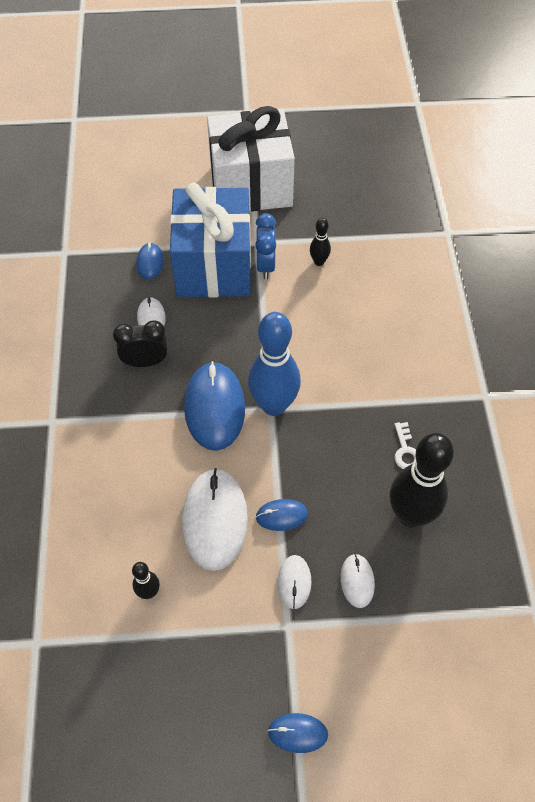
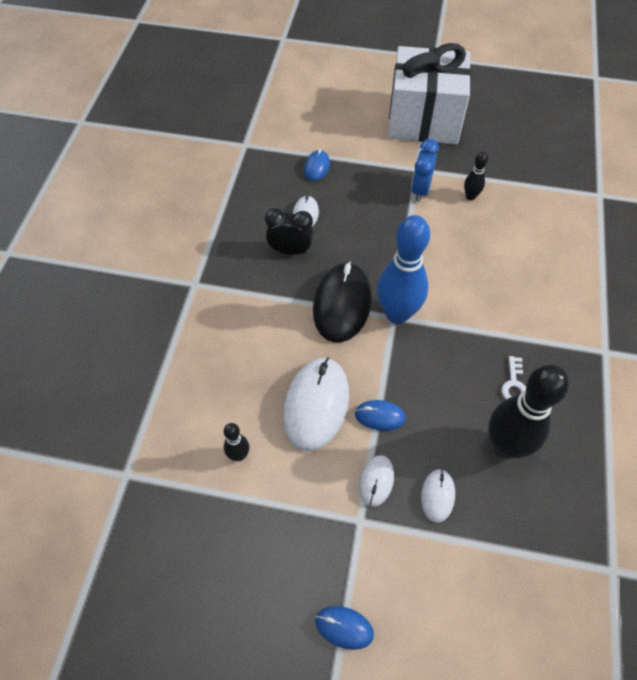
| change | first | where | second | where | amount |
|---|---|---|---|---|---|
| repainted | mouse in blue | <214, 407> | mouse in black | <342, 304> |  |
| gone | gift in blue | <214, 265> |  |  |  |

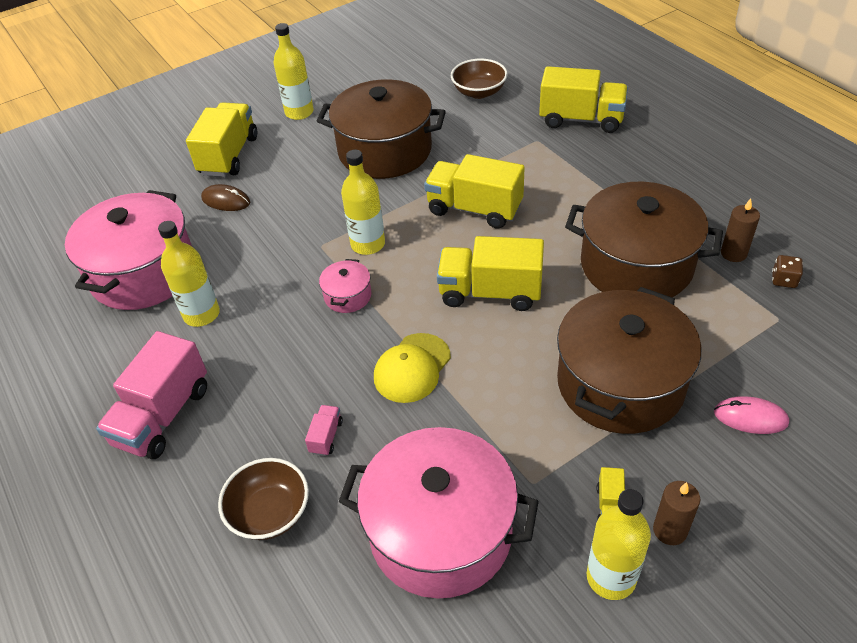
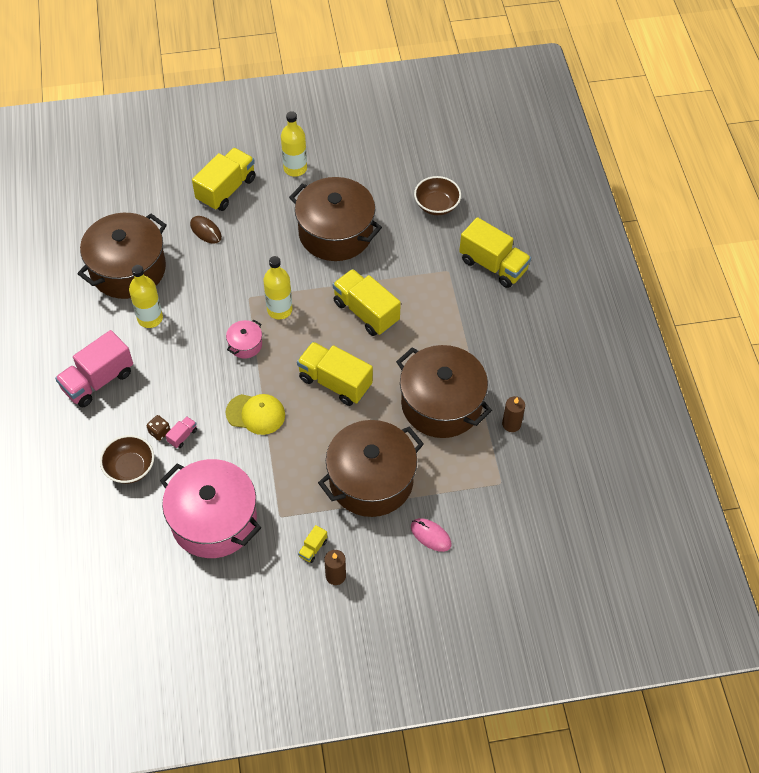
| change | first | where | second | where | amount |
|---|---|---|---|---|---|
| repainted | pot in pink | <143, 273> | pot in brown | <128, 269> |  |
| shifted | dice in brown | <784, 280> |  | <159, 432> |  |
| rotated | cap in yellow | <412, 368> |  | <256, 414> | 135 degrees counterclockwise |
| gone | bottle in yellow | <611, 577> |  |  |  |

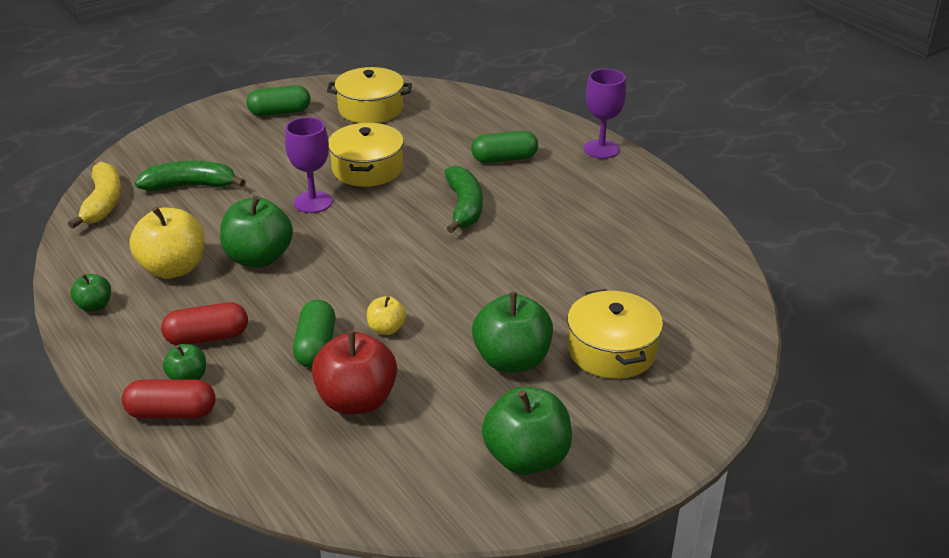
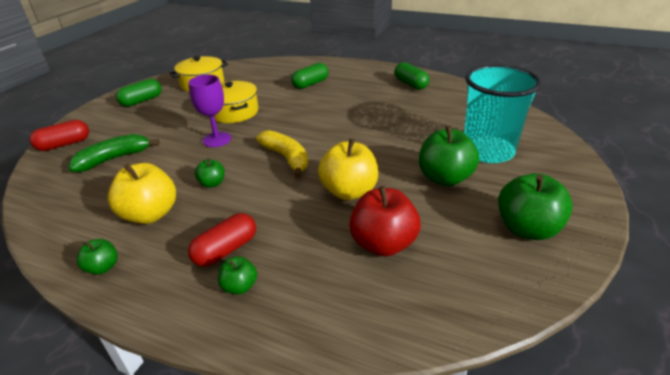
| change | first | where | second | where | amount |
|---|---|---|---|---|---|
| shifted | capsule in red | <171, 413> |  | <64, 144> |  |
| scaled | apple in green | <259, 258> |  | <212, 183> | x0.51 |
| shifted | banana in yellow | <103, 203> |  | <286, 158> |  |
| scaled | apple in yellow | <386, 329> |  | <349, 191> | x1.95 |
| shifted | capsule in green | <316, 346> |  | <410, 84> |  |
| swapped | pot in yellow | <612, 350> | cup in turquoise | <488, 151> |  |
| gone | banana in green | <464, 207> |  |  |  |
| gone | goblet in purple | <601, 149> |  |  |  |

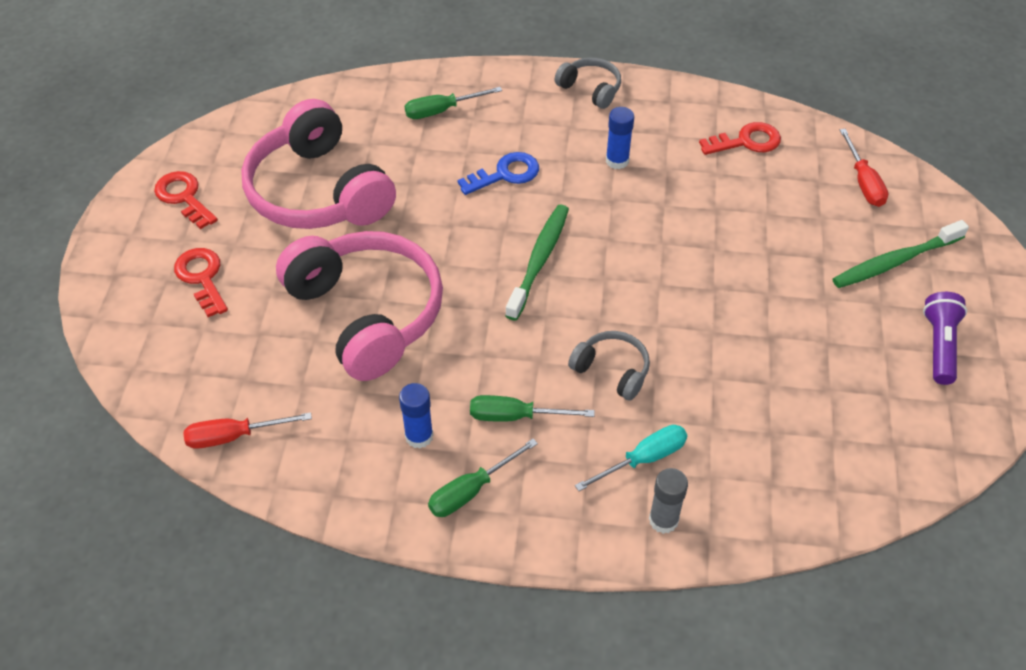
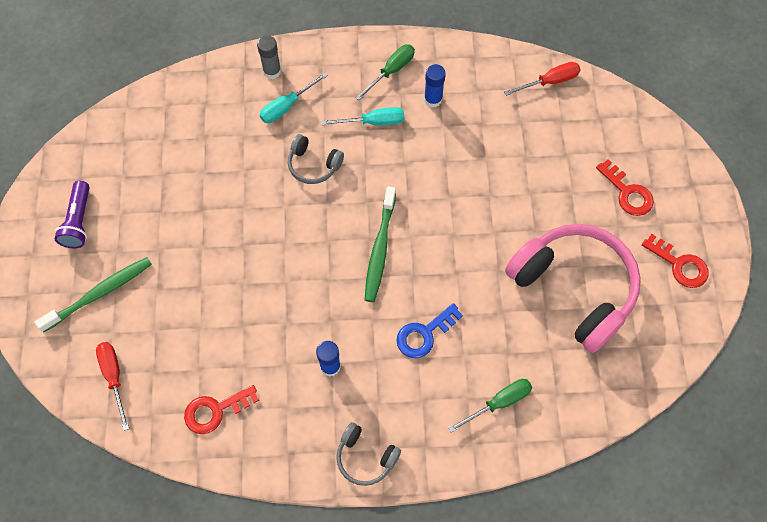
| change | first | where | second | where | amount |
|---|---|---|---|---|---|
| repainted | screwdriver in green | <515, 416> | screwdriver in turquoise | <373, 122> |  |
| gone | headphones in pink | <367, 314> |  |  |  |

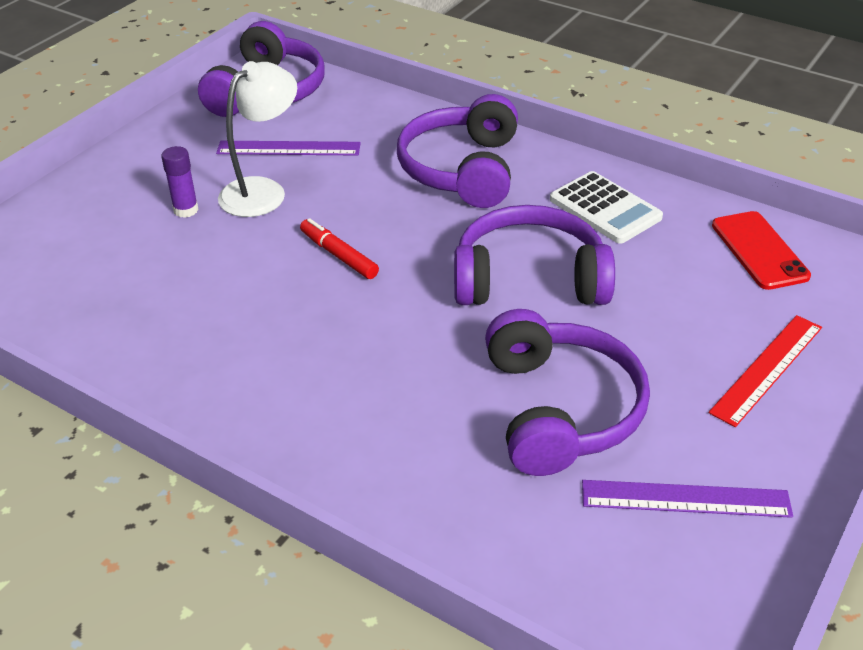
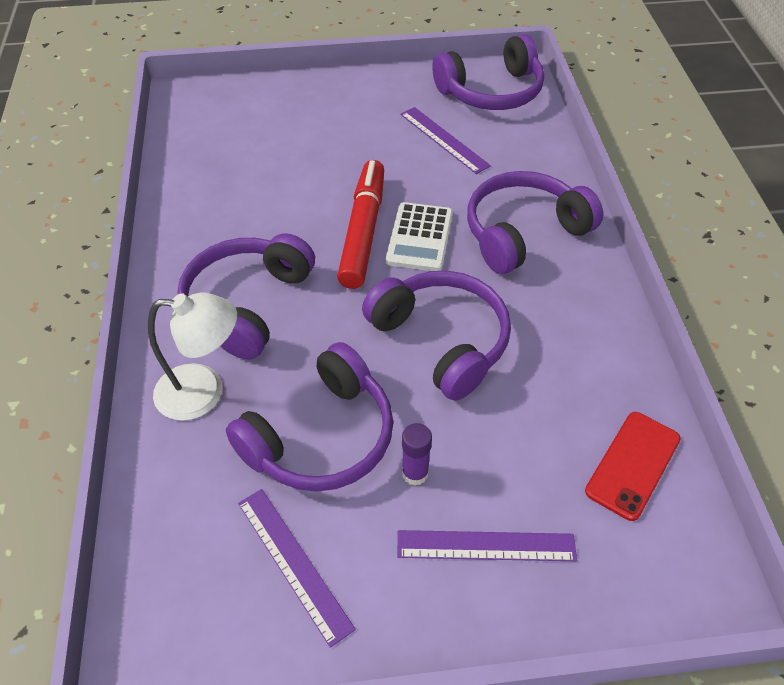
| change | first | where | second | where | amount |
|---|---|---|---|---|---|
| shifted | lamp in white | <262, 191> |  | <204, 392> |  |
| new |  |  | headphones in purple | <248, 304> |  |
| scaled | marker in red | <339, 255> |  | <363, 231> | x1.87 |
| shifted | calculator in white | <605, 208> |  | <420, 237> |  |
| repainted | ruler in red | <767, 369> | ruler in purple | <486, 545> |  |
| shifted | glue stick in purple | <186, 210> |  | <415, 473> |  |

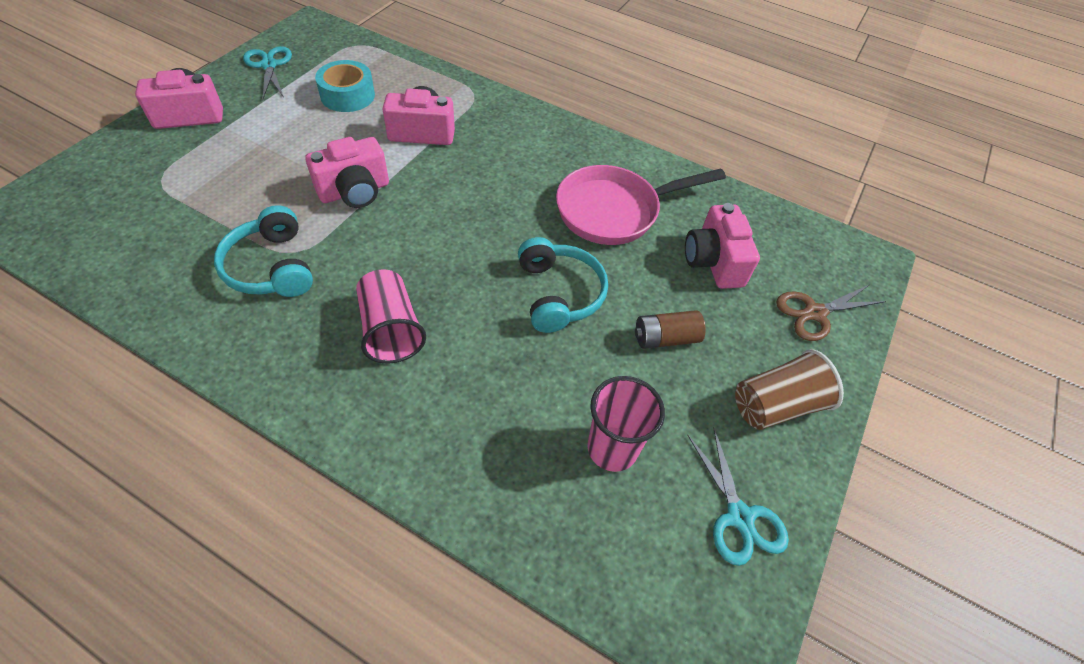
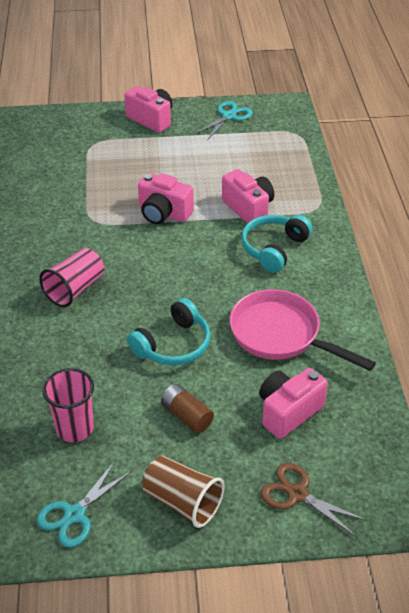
| change | first | where | second | where | amount |
|---|---|---|---|---|---|
| shifted | headphones in turquoise | <271, 267> |  | <274, 248> |  |
| gone | tape in turquoise | <347, 95> |  |  |  |

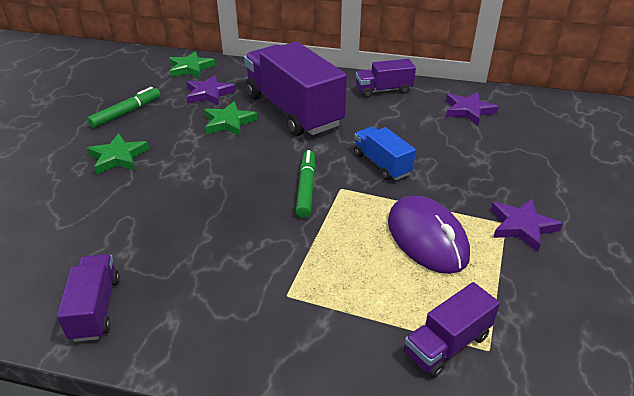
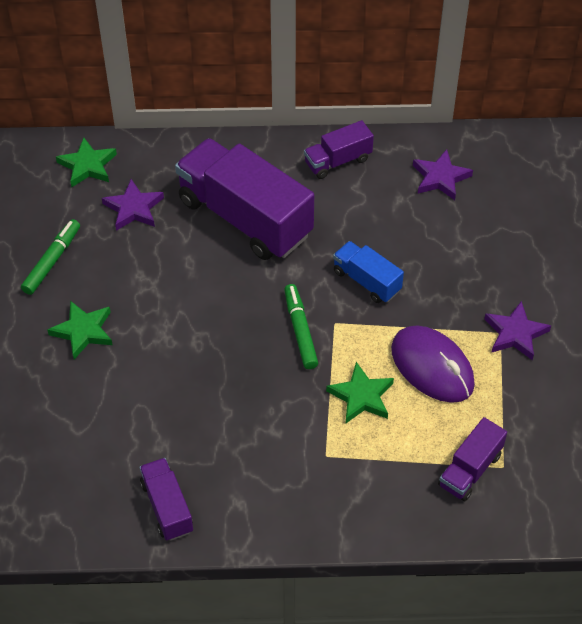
| change | first | where | second | where | amount |
|---|---|---|---|---|---|
| shifted | star in green | <228, 122> |  | <361, 396> |  |

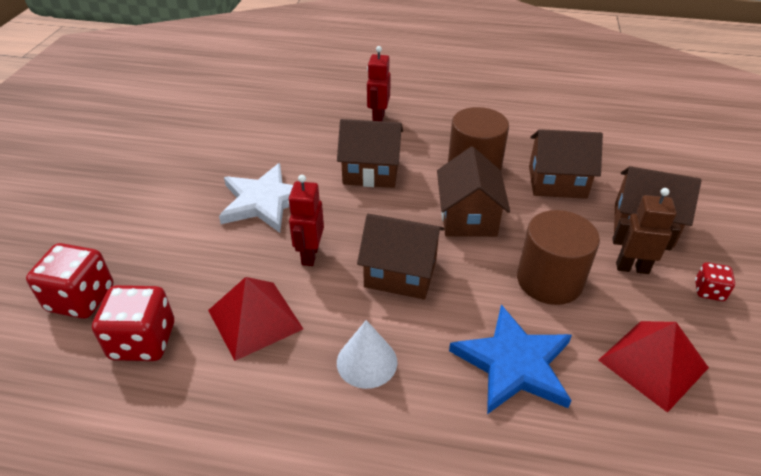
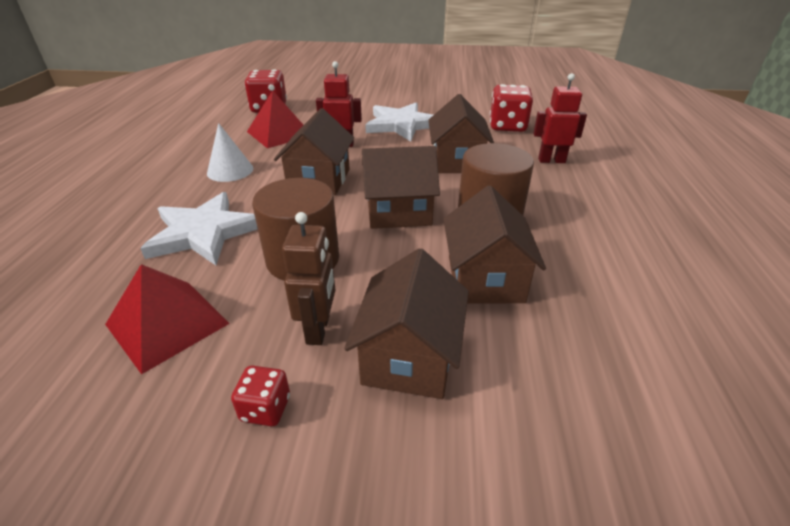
| change | first | where | second | where | amount |
|---|---|---|---|---|---|
| repainted | star in blue | <513, 363> | star in white | <204, 232> |  |
| shifted | dice in red | <81, 299> |  | <507, 126> |  |

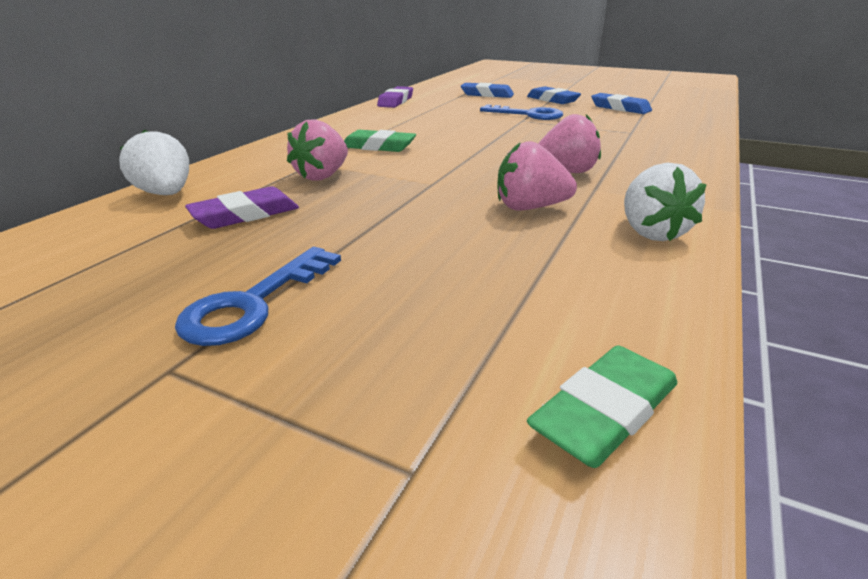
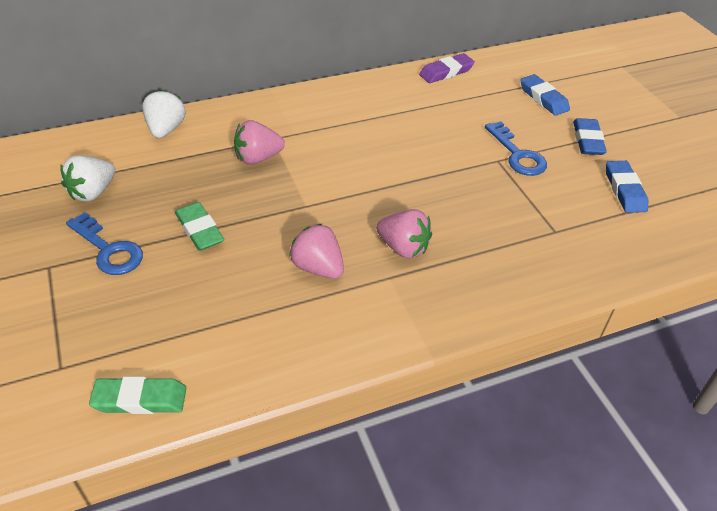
| change | first | where | second | where | amount |
|---|---|---|---|---|---|
| shifted | strawberry in white | <651, 232> |  | <93, 192> |  |
| rotated | key in blue | <254, 303> |  | <108, 249> | 120 degrees counterclockwise |
| shifted | eraser in green | <378, 147> |  | <199, 230> |  |
| gone | eraser in purple | <245, 215> |  |  |  |

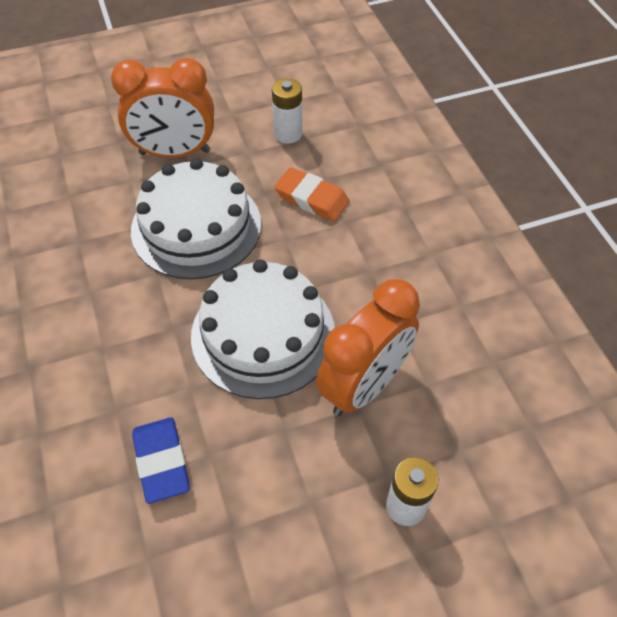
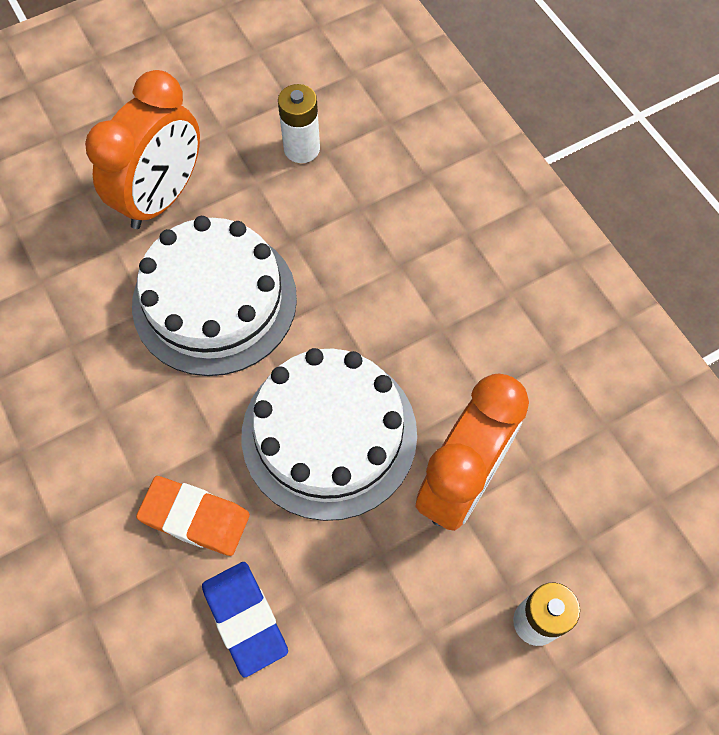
| change | first | where | second | where | amount |
|---|---|---|---|---|---|
| rotated | clock in orange | <175, 152> |  | <162, 197> | 45 degrees counterclockwise |
| shifted | eraser in orange | <312, 199> |  | <195, 518> |  |

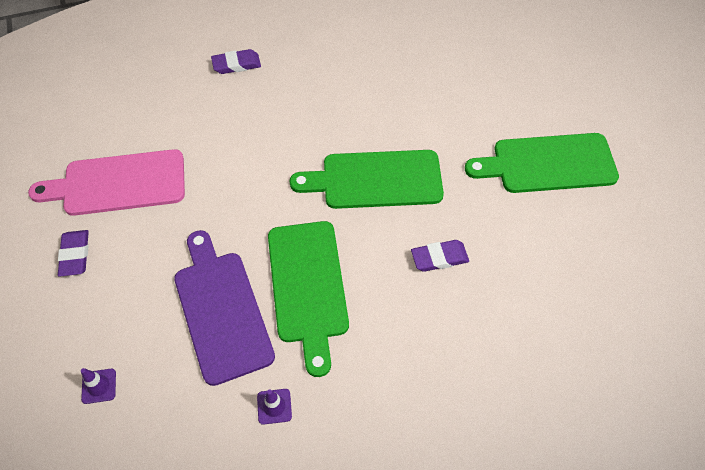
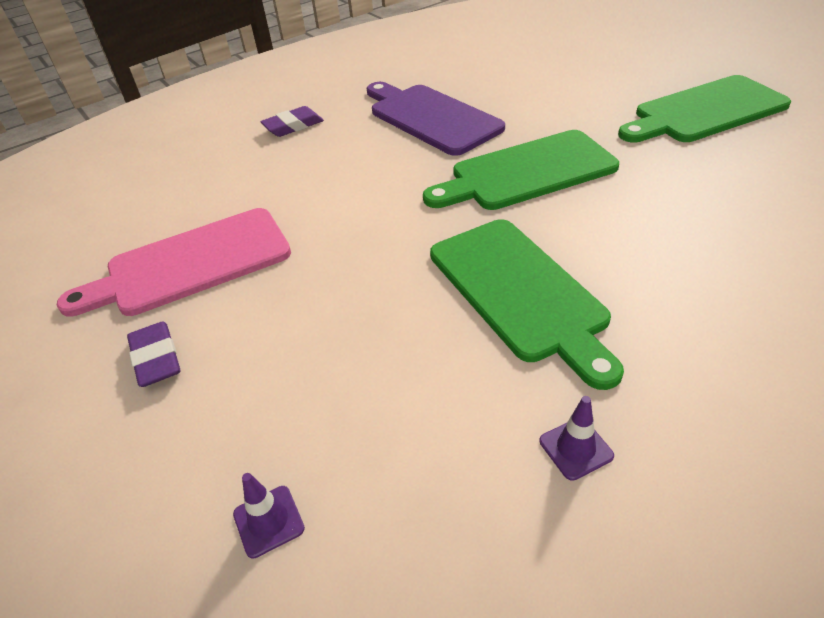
| change | first | where | second | where | amount |
|---|---|---|---|---|---|
| shifted | cutting board in purple | <221, 310> |  | <430, 117> |  |
| gone | eraser in purple | <439, 258> |  |  |  |

